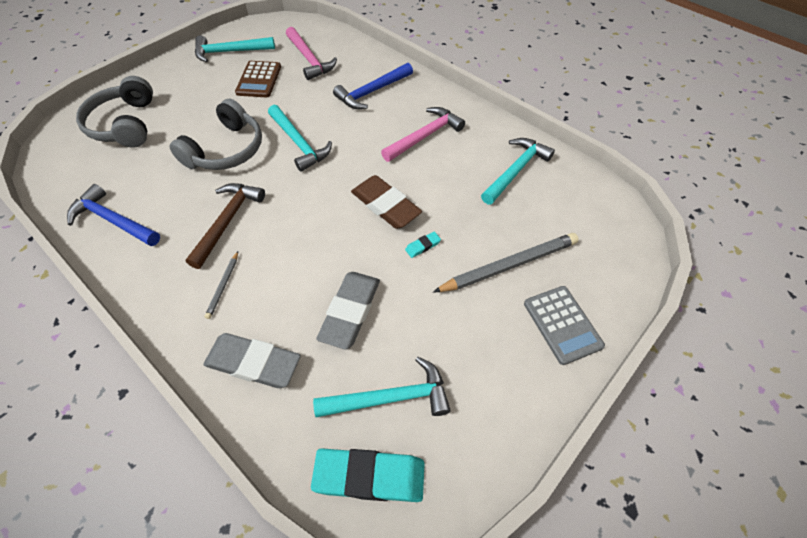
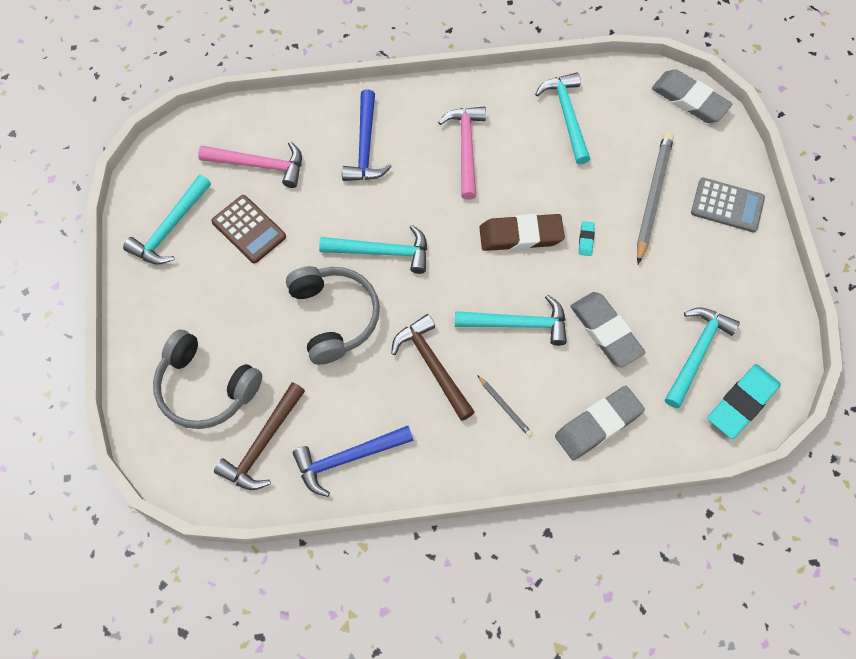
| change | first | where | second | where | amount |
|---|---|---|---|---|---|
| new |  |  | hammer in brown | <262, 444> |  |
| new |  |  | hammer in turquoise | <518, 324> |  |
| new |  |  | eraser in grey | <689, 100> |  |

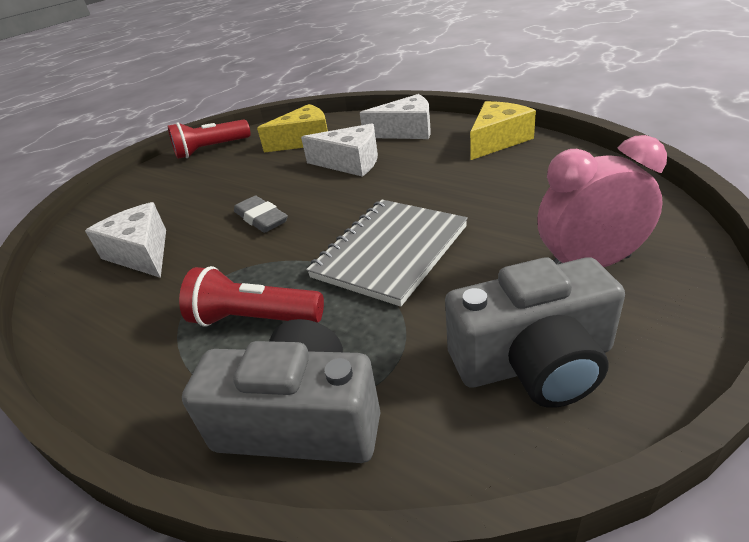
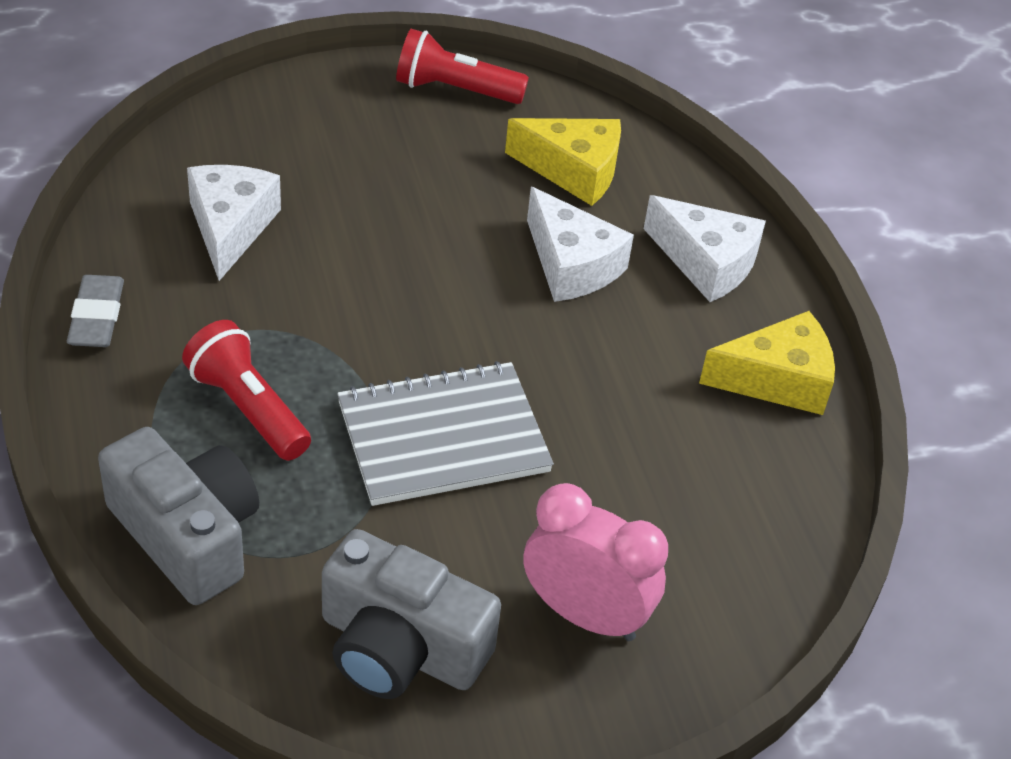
| change | first | where | second | where | amount |
|---|---|---|---|---|---|
| shifted | eraser in grey | <261, 218> |  | <97, 317> |  |

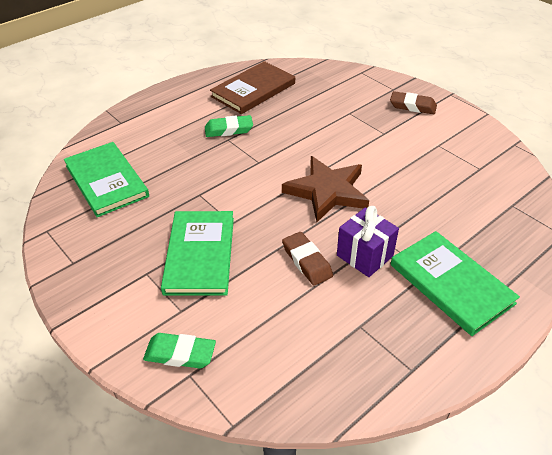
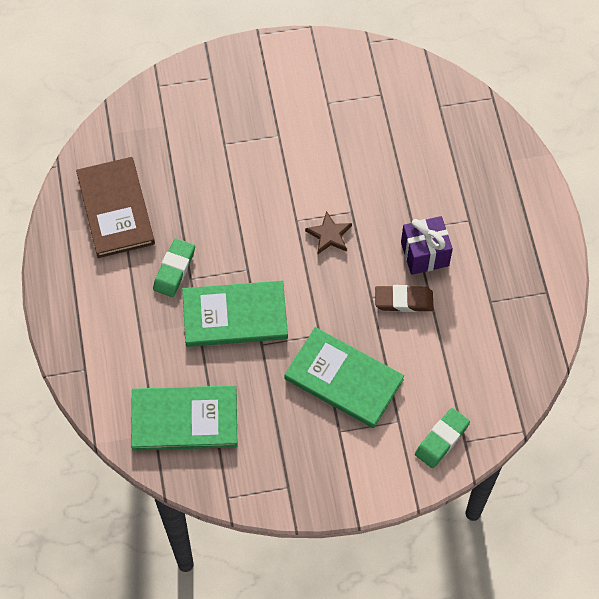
| change | first | where | second | where | amount |
|---|---|---|---|---|---|
| shifted | book in green | <451, 284> |  | <235, 315> |  |
| scaled | star in brown | <327, 191> |  | <329, 235> | x0.51 |
| gone | eraser in brown | <412, 106> |  |  |  |

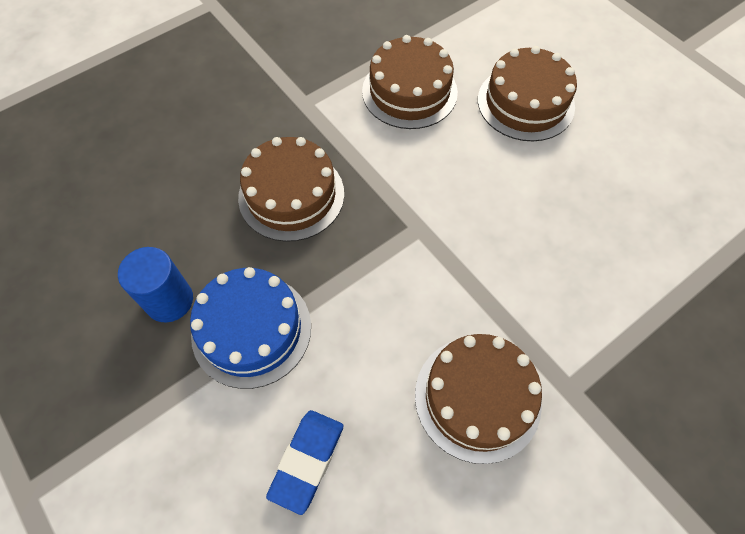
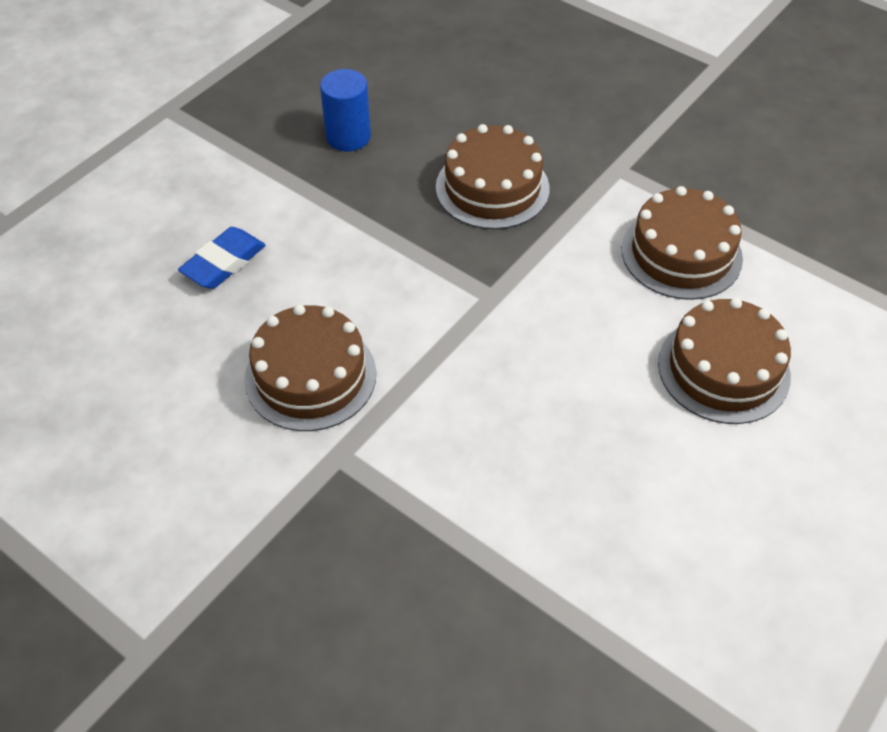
| change | first | where | second | where | amount |
|---|---|---|---|---|---|
| rotated | eraser in blue | <307, 461> |  | <223, 263> | 60 degrees counterclockwise |
| gone | cake in blue | <251, 330> |  |  |  |

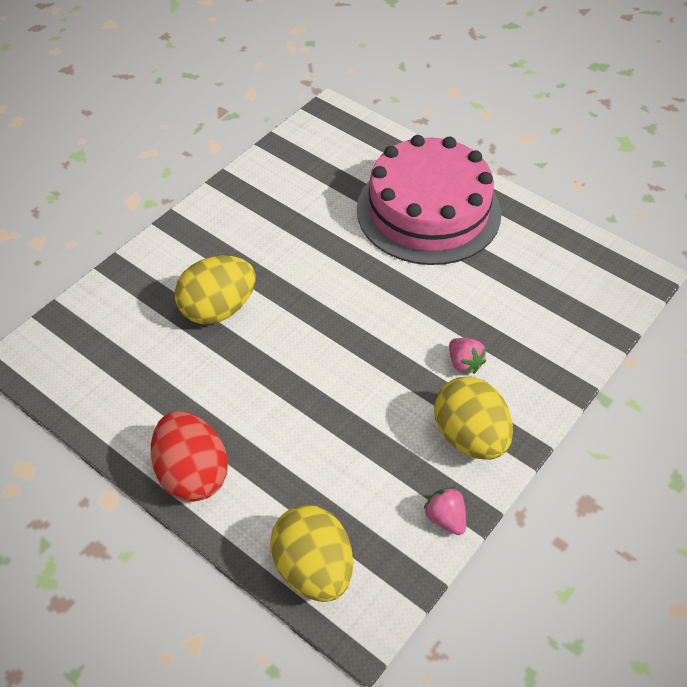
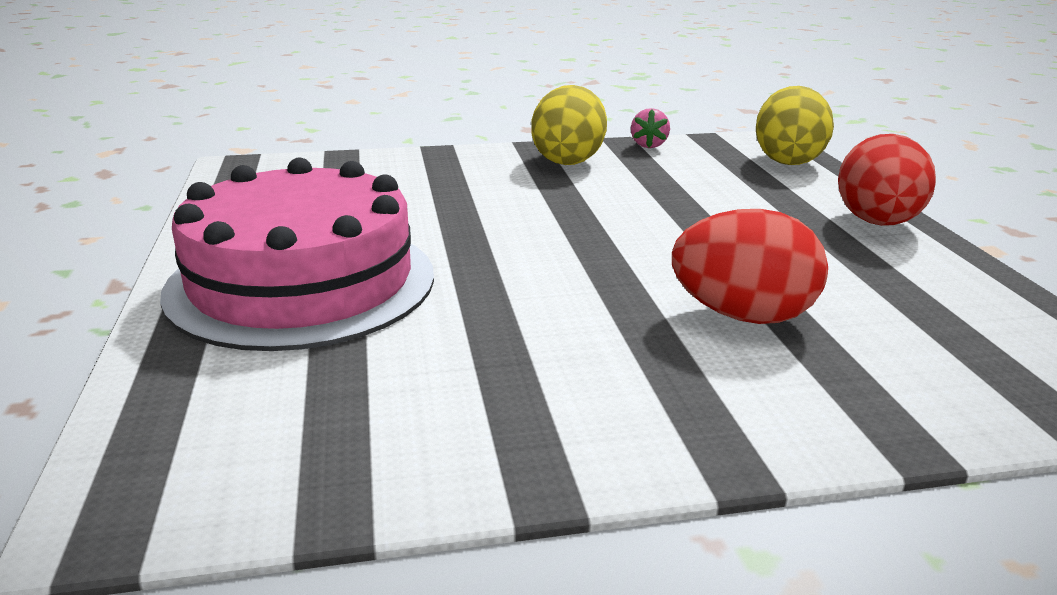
| change | first | where | second | where | amount |
|---|---|---|---|---|---|
| repainted | egg in yellow | <218, 309> | egg in red | <742, 316> |  |
| gone | strawberry in pink | <464, 363> |  |  |  |

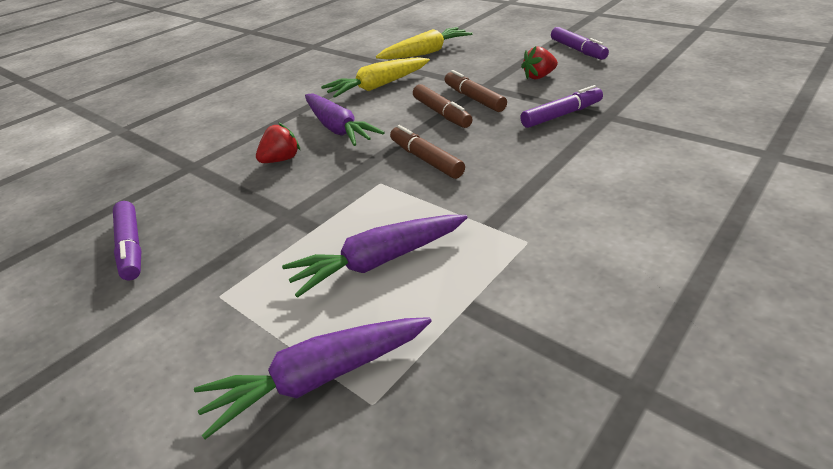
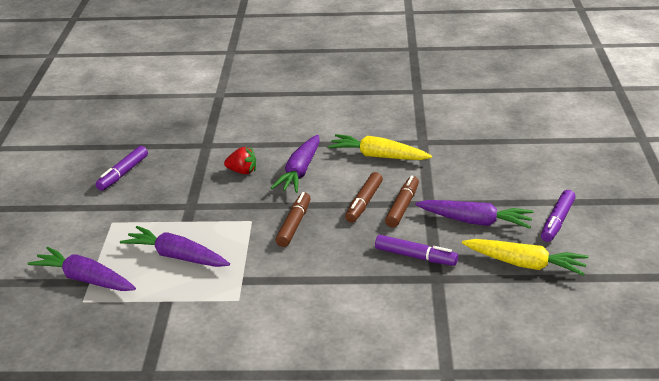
| change | first | where | second | where | amount |
|---|---|---|---|---|---|
| swapped | strawberry in red | <539, 77> | carrot in purple | <475, 221> |  |
| shifted | carrot in yellow | <426, 53> |  | <525, 264> |  |

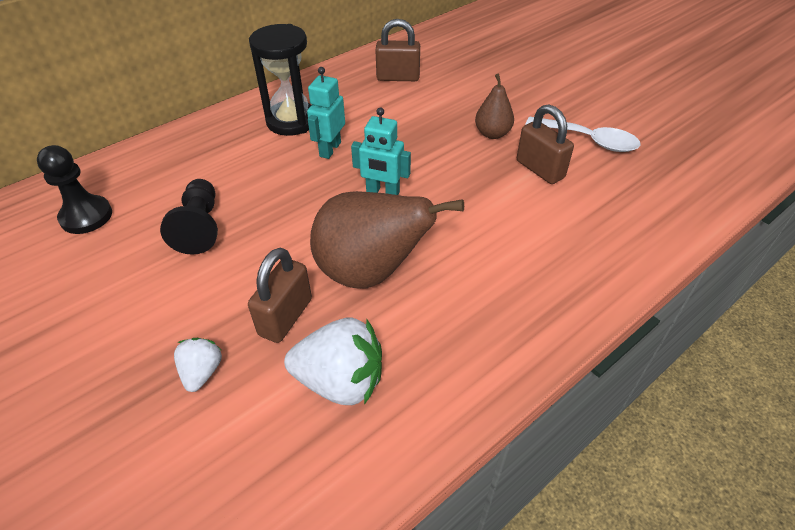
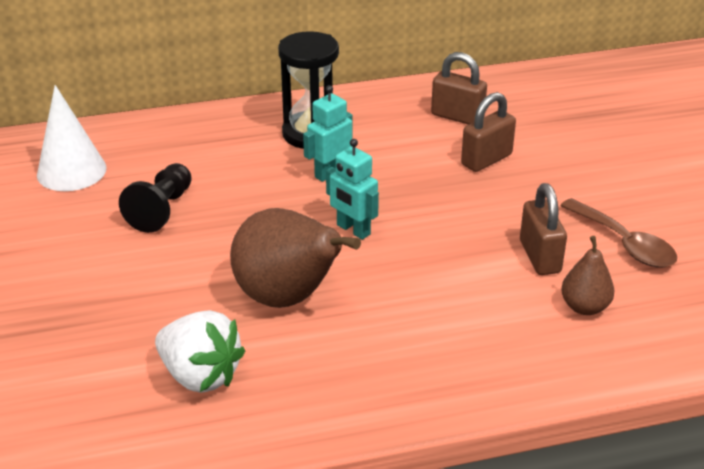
| change | first | where | second | where | amount |
|---|---|---|---|---|---|
| swapped | pawn in black | <86, 216> | cone in white | <71, 171> |  |
| shifted | padlock in brown | <285, 317> |  | <486, 160> |  |
| repainted | spoon in white | <588, 140> | spoon in brown | <624, 243> |  |
| shifted | pear in brown | <492, 134> |  | <584, 307> |  |
| gone | strawberry in white | <202, 372> |  |  |  |

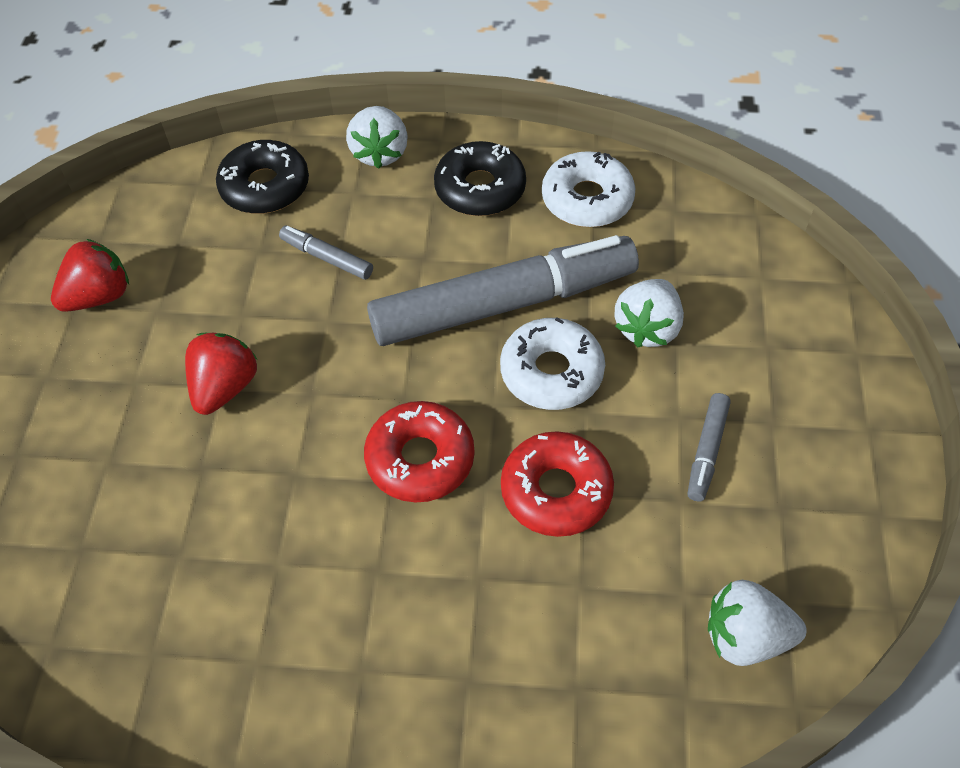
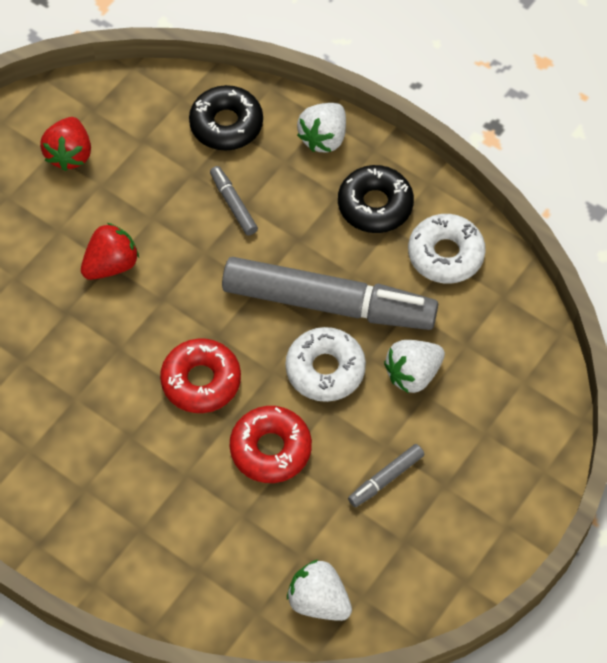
| change | first | where | second | where | amount |
|---|---|---|---|---|---|
| rotated | strawberry in red | <99, 296> |  | <70, 154> | 105 degrees clockwise |

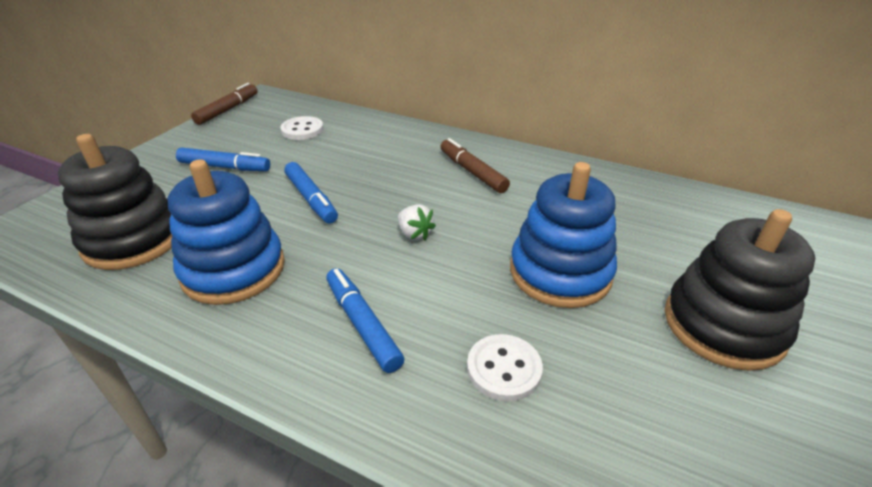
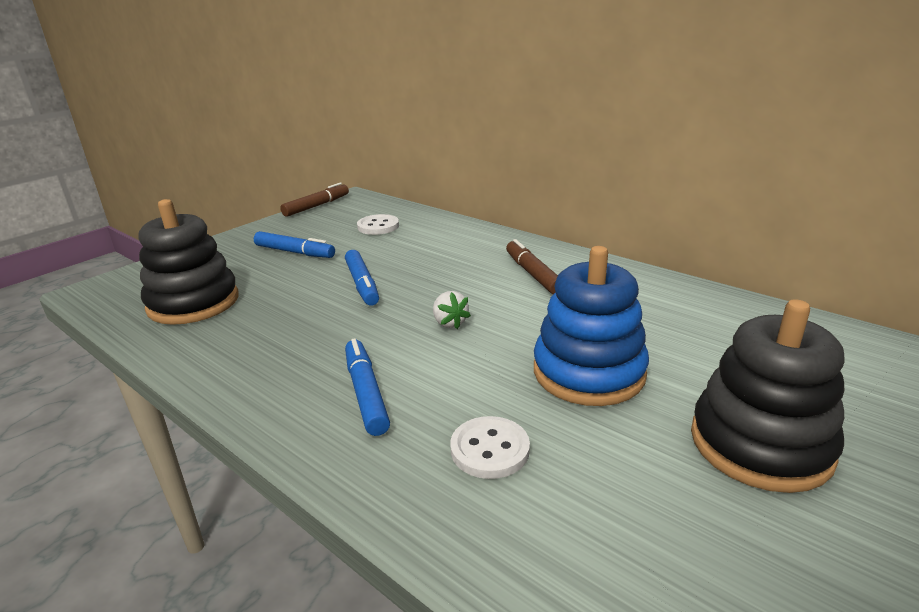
| change | first | where | second | where | amount |
|---|---|---|---|---|---|
| gone | stacking toy in blue | <233, 269> |  |  |  |

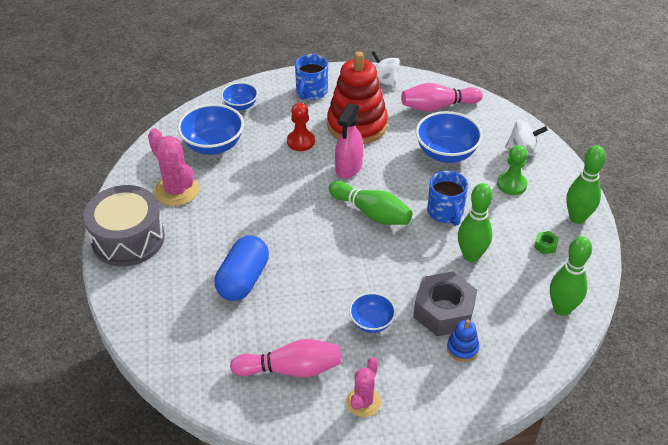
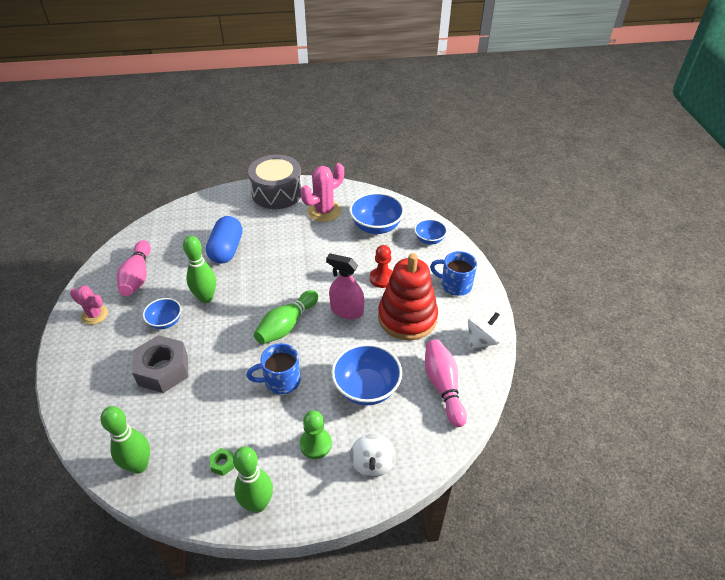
| change | first | where | second | where | amount |
|---|---|---|---|---|---|
| shifted | bowling pin in green | <471, 256> |  | <206, 298> |  |
| rotated | capsule in blue | <243, 279> |  | <226, 250> | 75 degrees clockwise |
| gone | stacking toy in blue | <462, 348> |  |  |  |

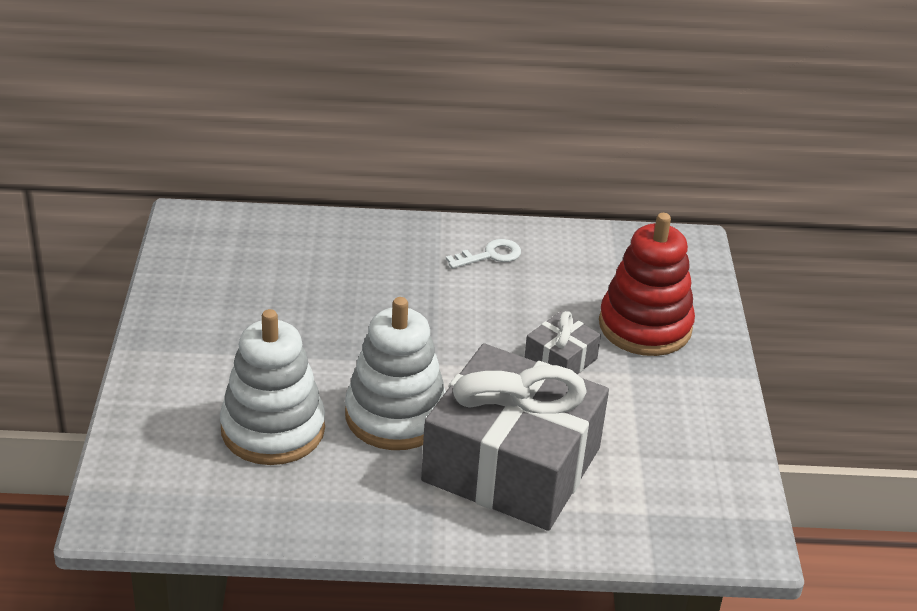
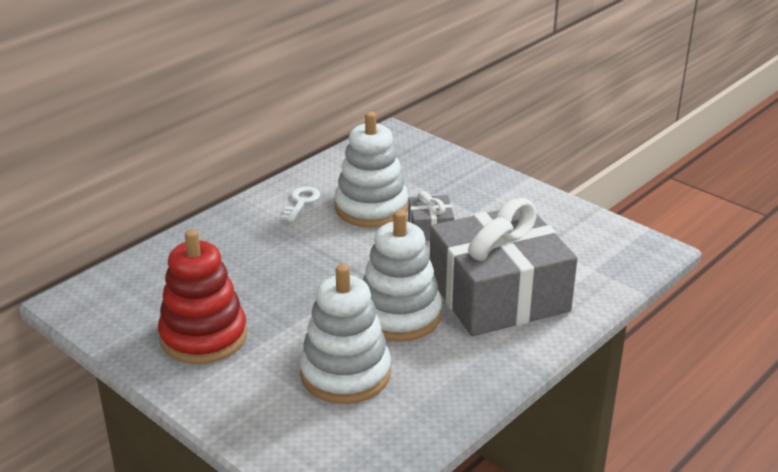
| change | first | where | second | where | amount |
|---|---|---|---|---|---|
| shifted | stacking toy in red | <645, 326> |  | <203, 337> |  |
| new |  |  | stacking toy in white | <371, 208> |  |

